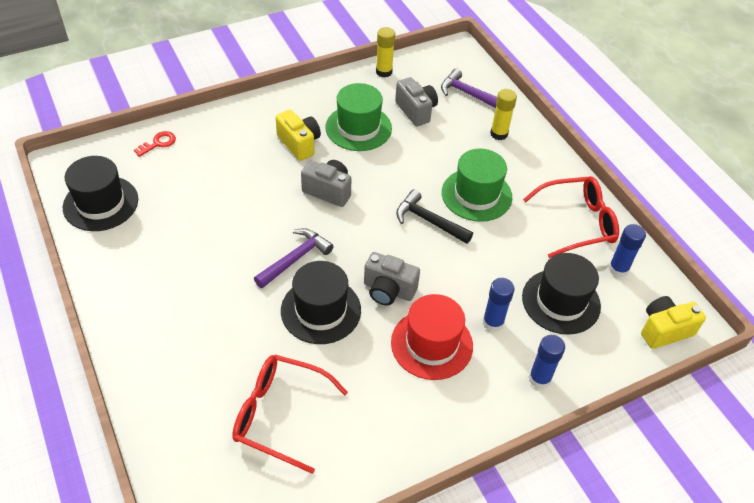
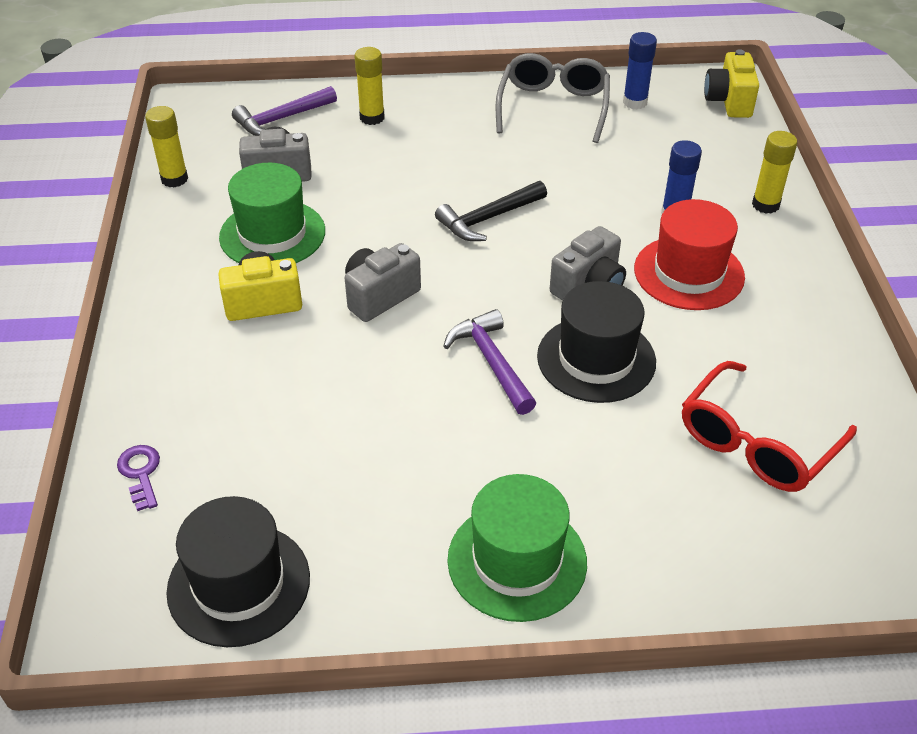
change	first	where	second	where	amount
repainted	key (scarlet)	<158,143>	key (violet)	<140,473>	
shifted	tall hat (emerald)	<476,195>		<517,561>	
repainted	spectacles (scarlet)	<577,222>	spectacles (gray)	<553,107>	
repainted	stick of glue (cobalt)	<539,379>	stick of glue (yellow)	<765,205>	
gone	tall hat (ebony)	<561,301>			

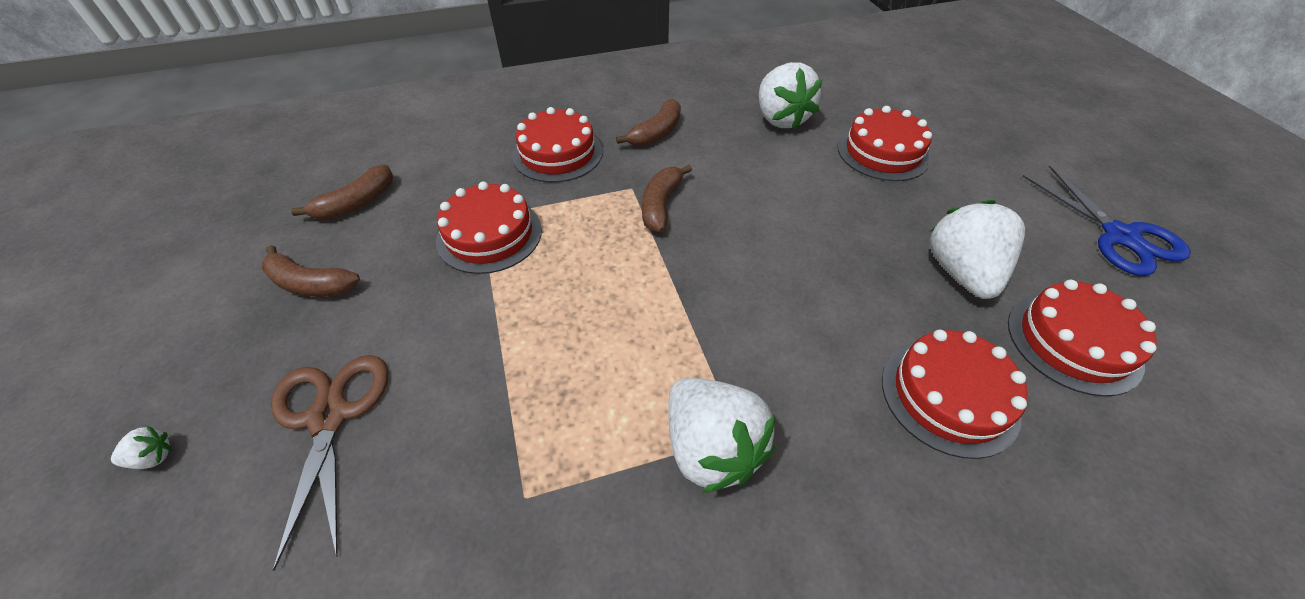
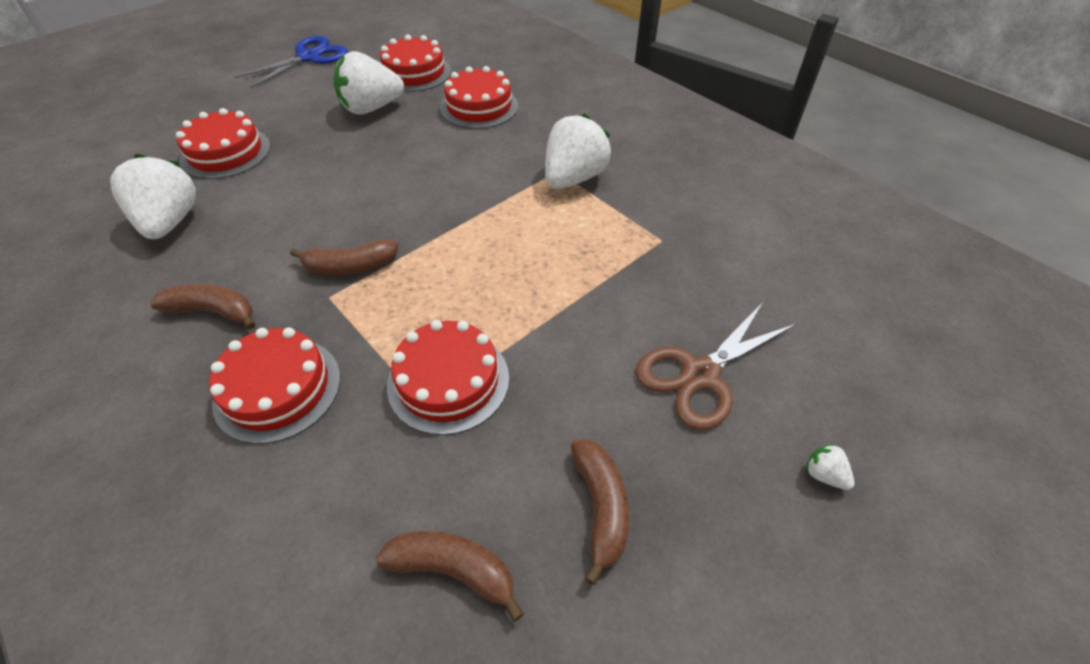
change	first	where	second	where	amount
rotated	toy strawberry (white)	<780,119>		<170,222>	60 degrees counterclockwise

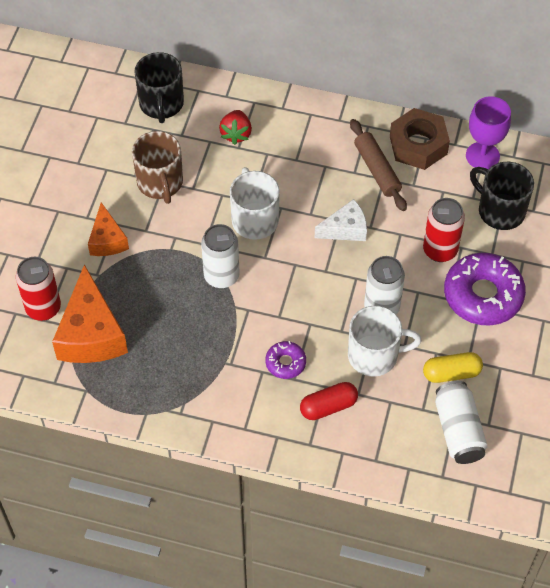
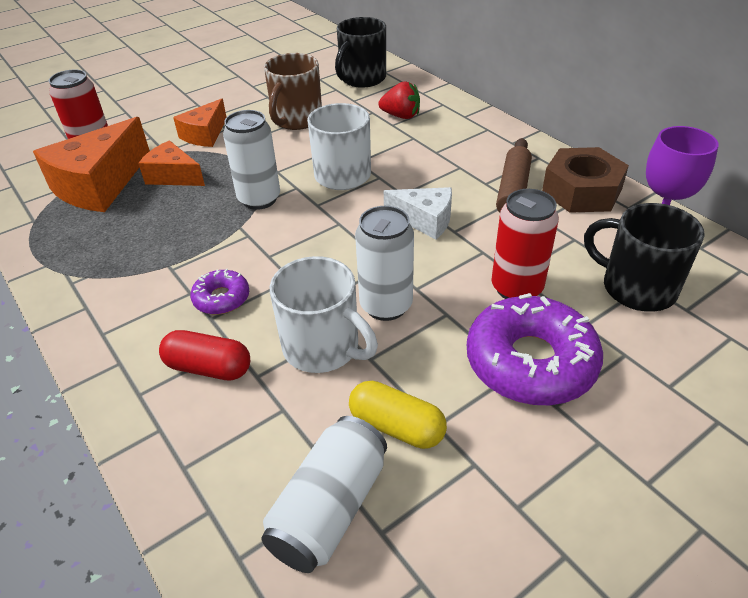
change	first	where	second	where	amount
new			cheese wedge (orange)	<173,176>	
rotated	toy strawberry (scarlet)	<236,134>		<401,116>	120 degrees counterclockwise
rotated	tea mug (ebony)	<500,210>		<636,288>	45 degrees counterclockwise

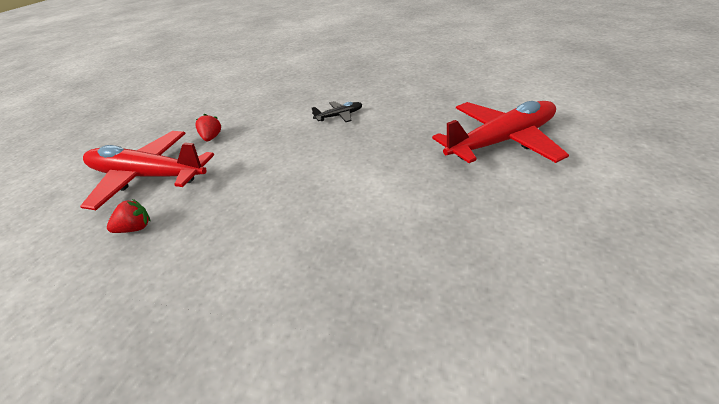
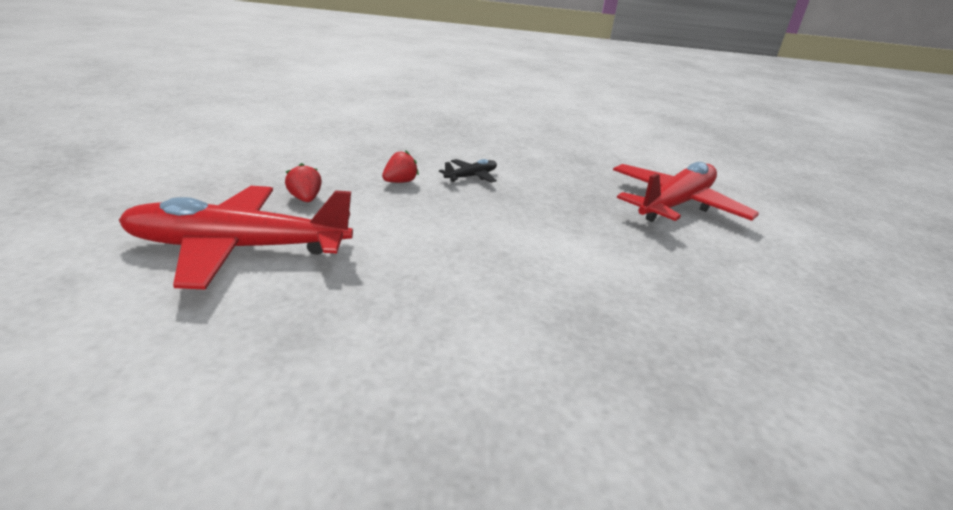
change	first	where	second	where	amount
shifted	toy strawberry (scarlet)	<135,228>		<399,182>	

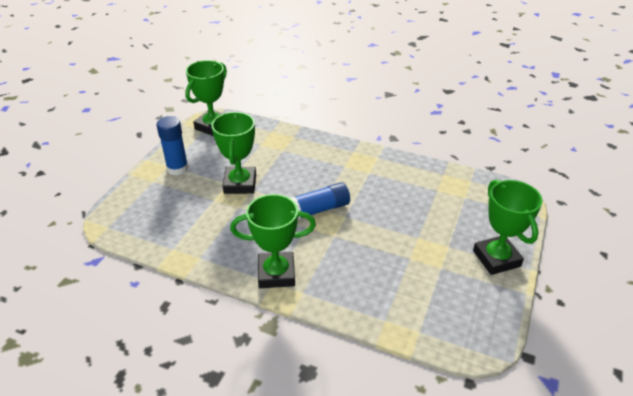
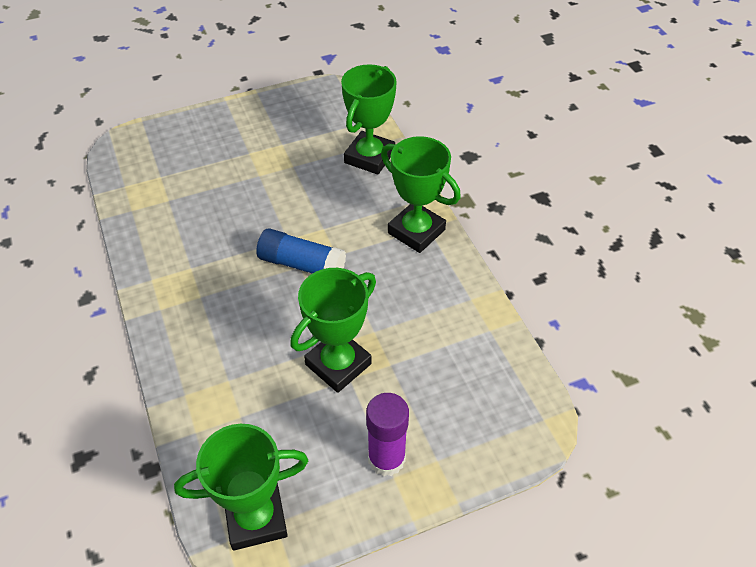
change	first	where	second	where	amount
shifted	award cup (emerald)	<496,258>		<369,157>	
repainted	stick of glue (cobalt)	<177,168>	stick of glue (violet)	<386,458>	

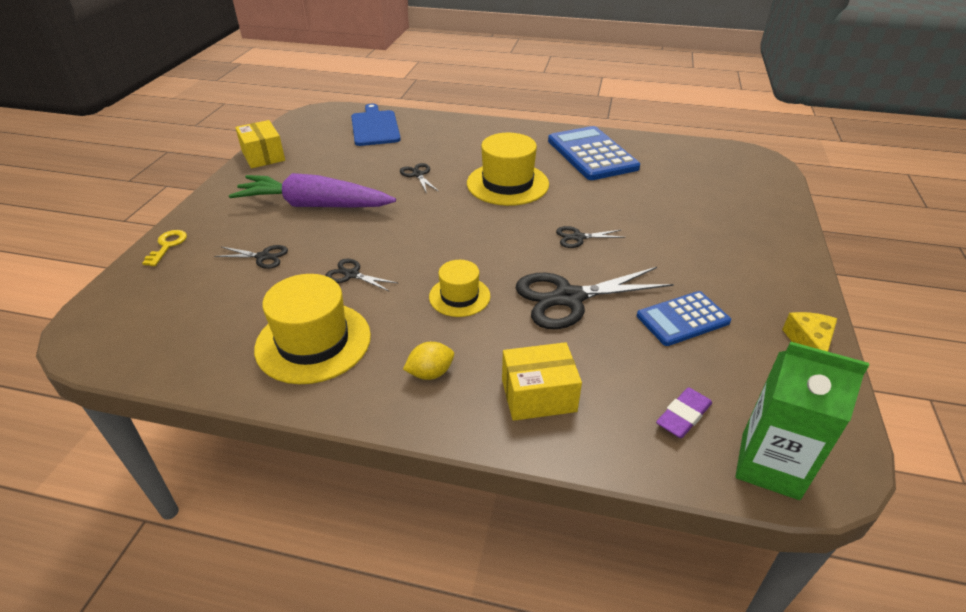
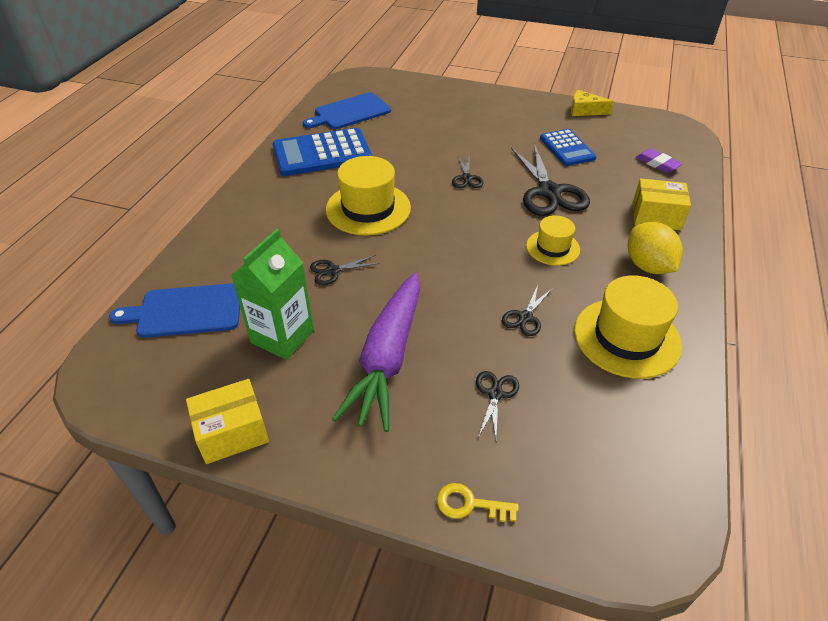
change	first	where	second	where	amount
shifted	milk carton (emerald)	<770,465>		<282,336>	
new			bread board (cobalt)	<350,112>	
scaled	toy lemon (yellow)	<430,373>		<648,266>	x1.64
rotated	package (yellow)	<538,395>		<656,216>	75 degrees counterclockwise

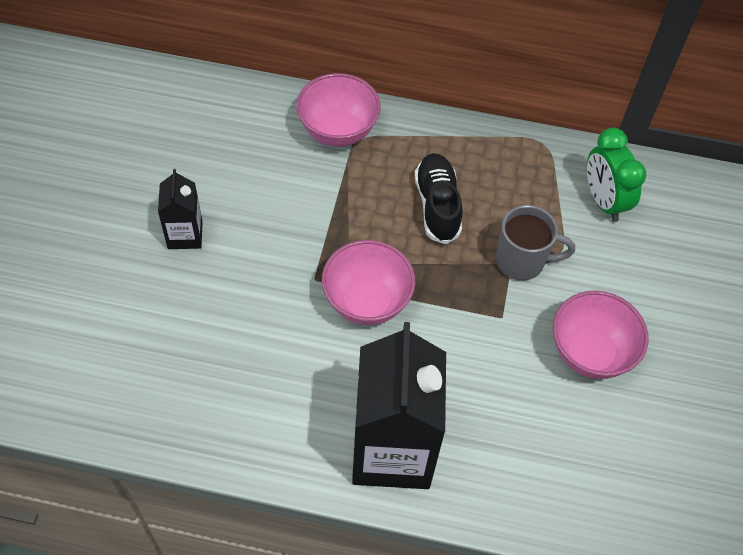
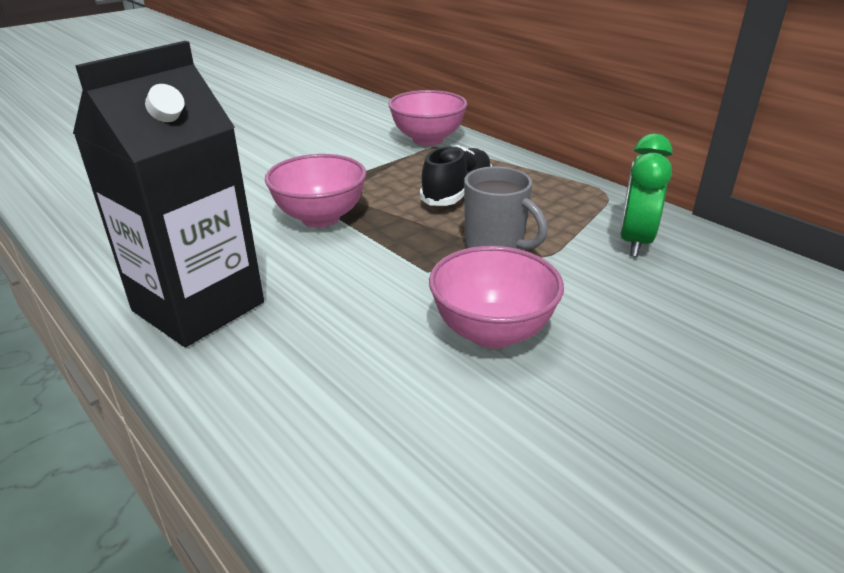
change	first	where	second	where	amount
gone	milk carton (ebony)	<185,235>			

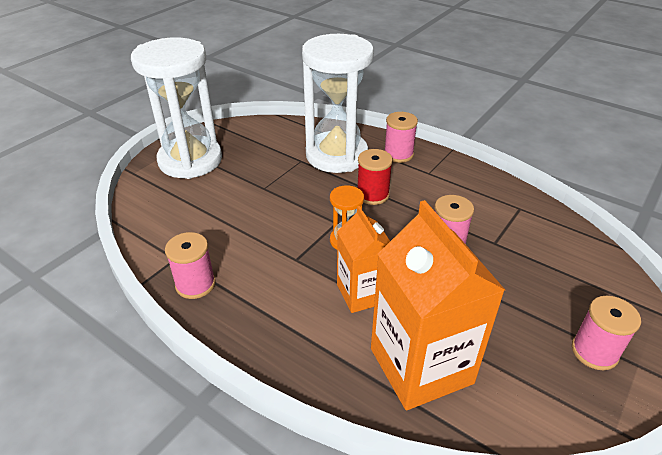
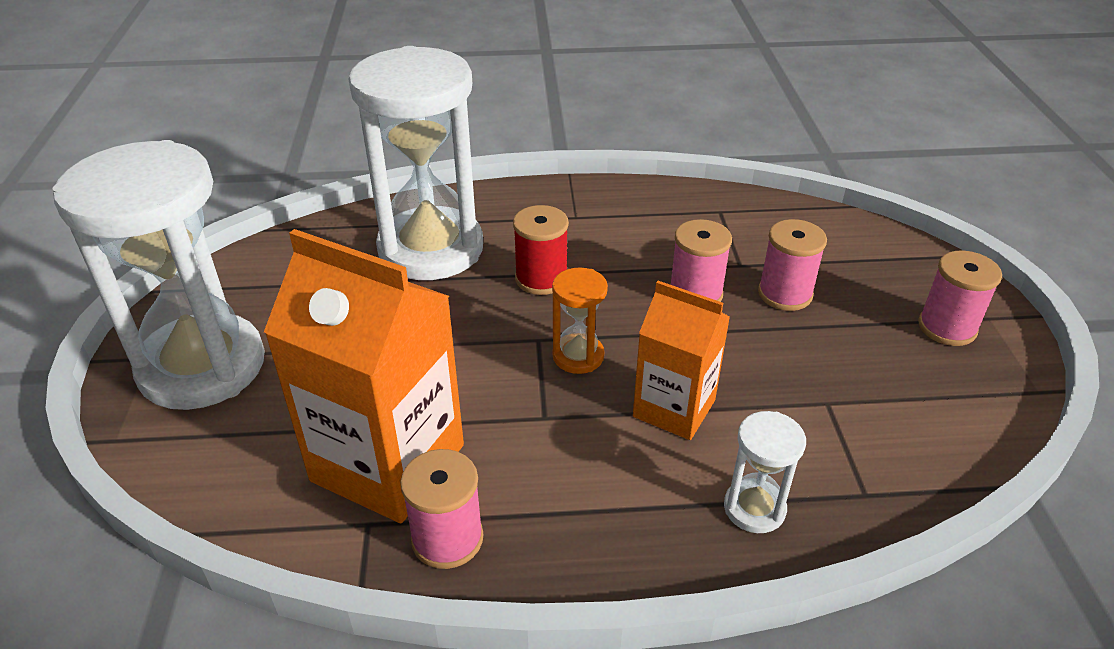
change	first	where	second	where	amount
shifted	milk carton (orange)	<421,366>		<388,463>	
new			hourglass (white)	<754,508>	
shifted	reel of thread (pink)	<398,154>		<785,294>	

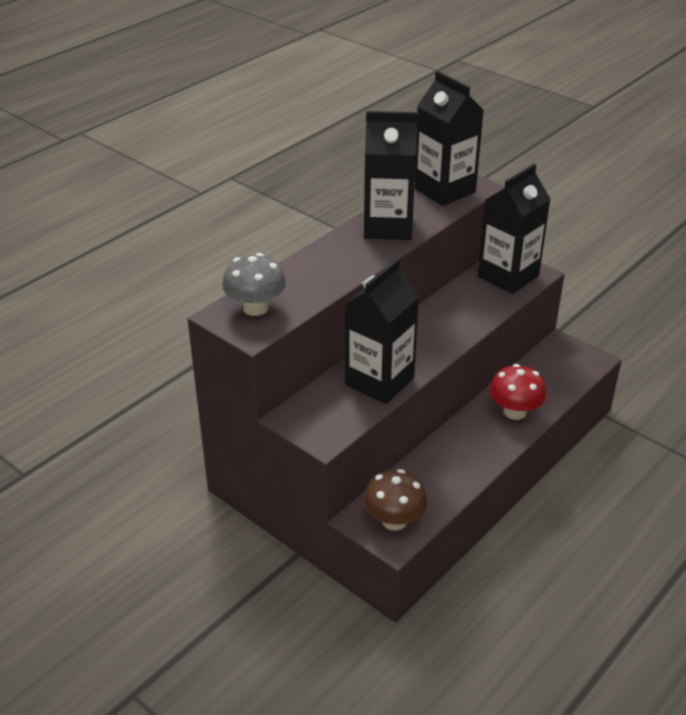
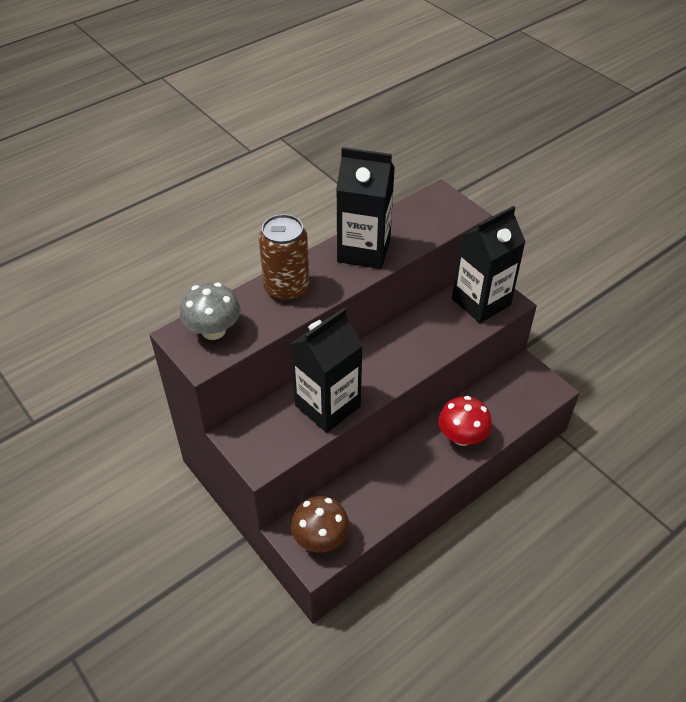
change	first	where	second	where	amount
new			soda can (dark brown)	<286,288>	
gone	milk carton (ebony)	<444,190>			

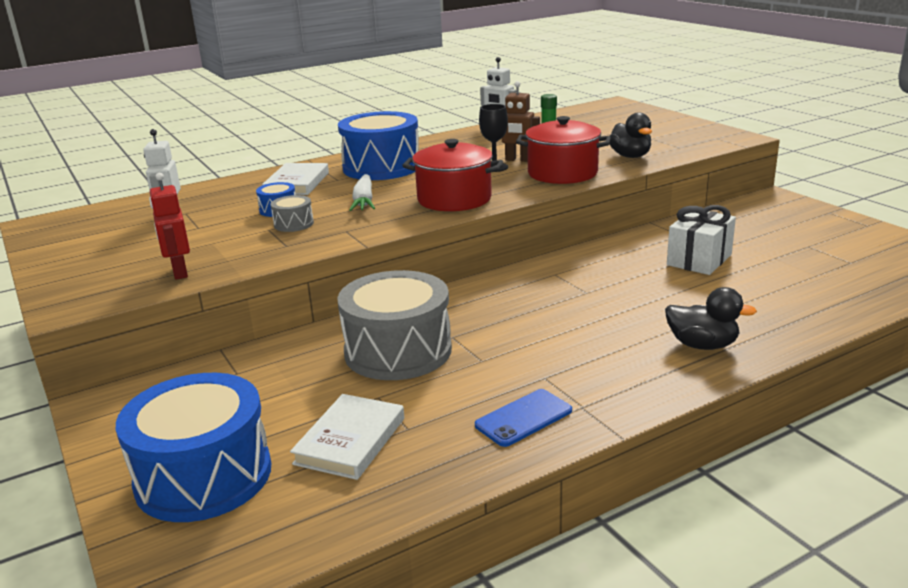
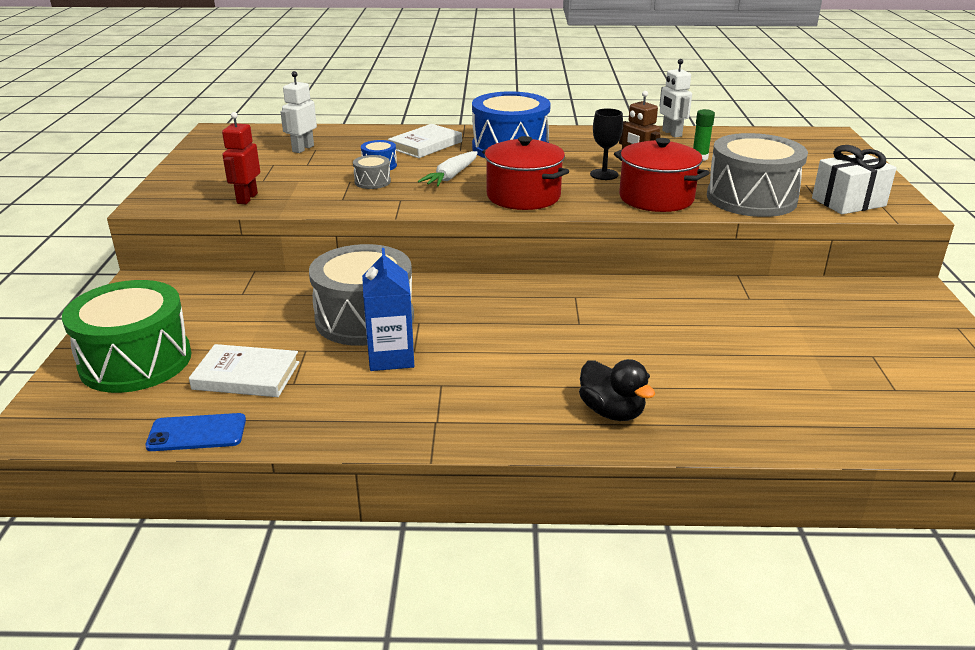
change	first	where	second	where	amount
repainted	drum (cobalt)	<204,476>	drum (emerald)	<136,361>	
shifted	mobile phone (cobalt)	<523,418>		<197,433>	
rotated	hardback (white)	<350,441>		<246,376>	45 degrees clockwise
new			milk carton (cobalt)	<391,357>	
swapped	duck (ebony)	<630,156>	drum (gray)	<751,198>	
shifted	gift (white)	<699,260>		<848,202>	

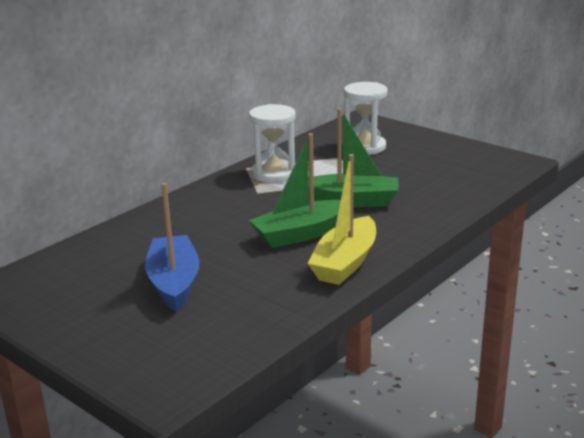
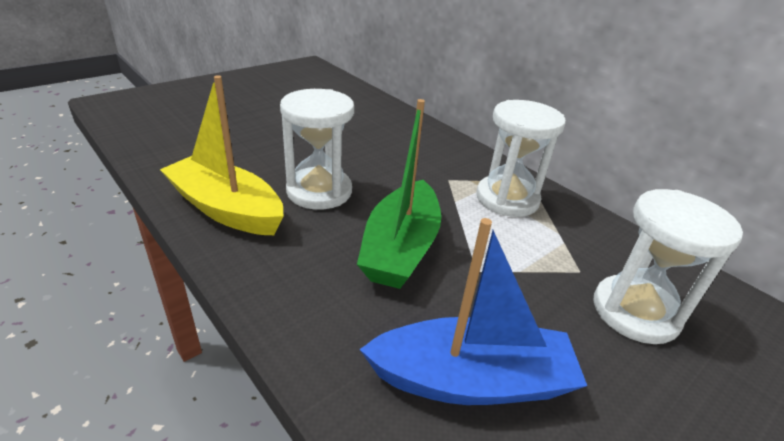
change	first	where	second	where	amount
swapped	sailboat (emerald)	<301,234>	hourglass (white)	<319,191>	
shifted	sailboat (cobalt)	<174,283>		<471,380>	

